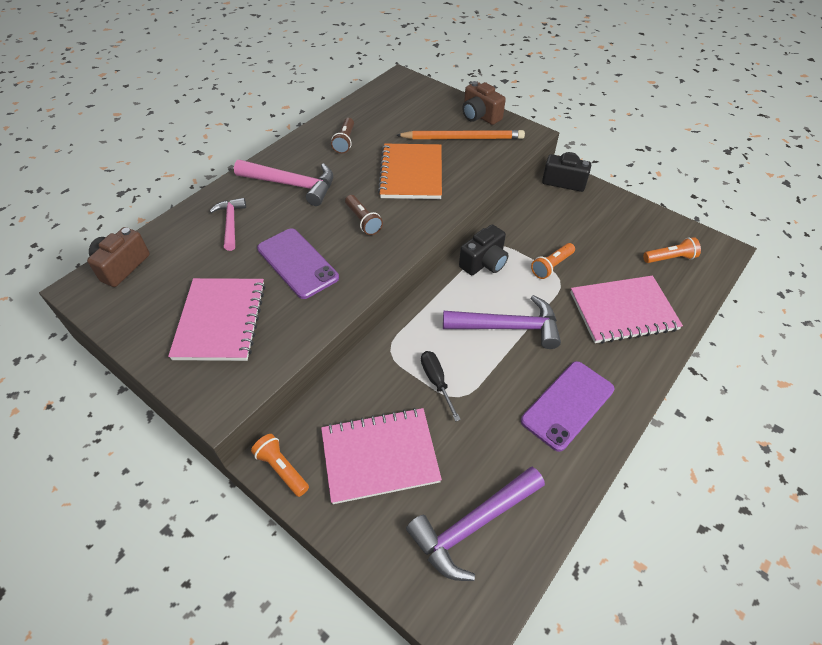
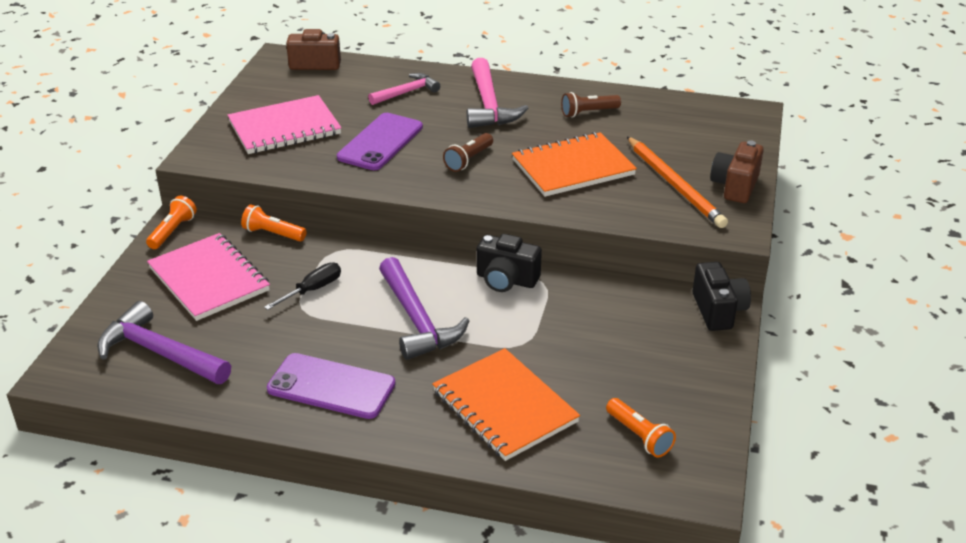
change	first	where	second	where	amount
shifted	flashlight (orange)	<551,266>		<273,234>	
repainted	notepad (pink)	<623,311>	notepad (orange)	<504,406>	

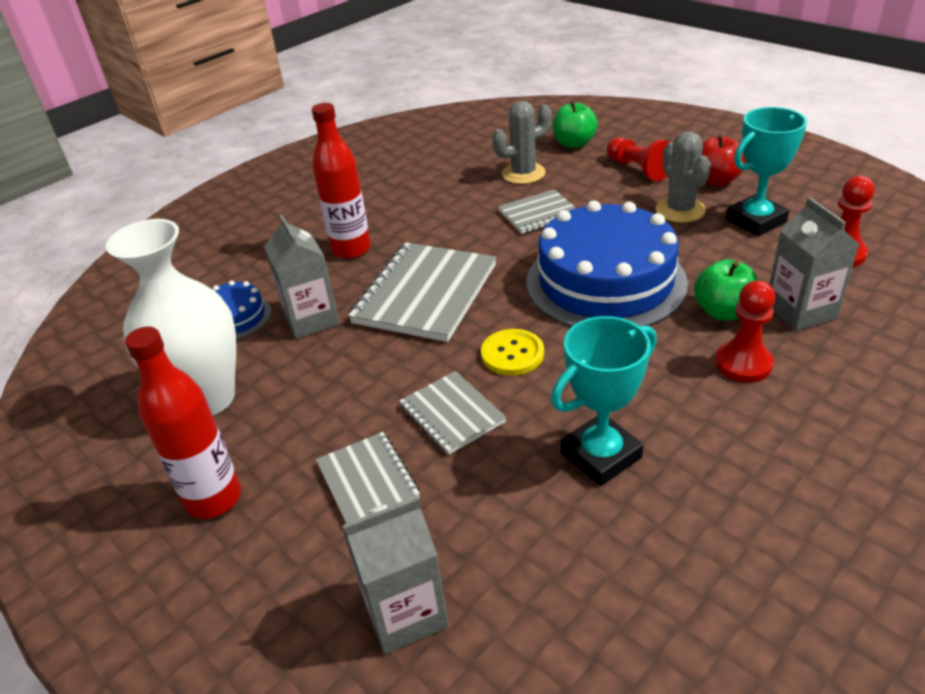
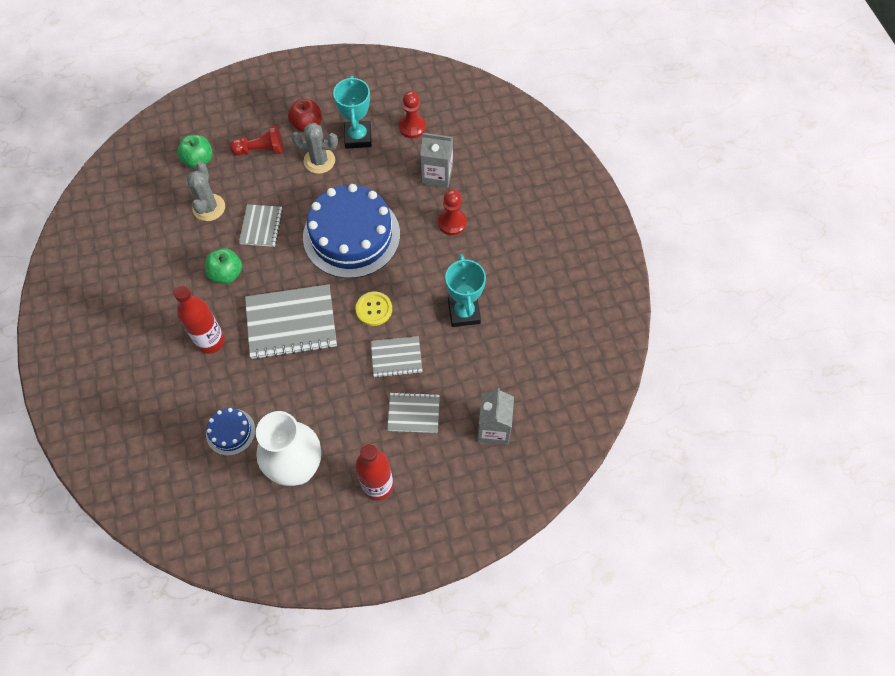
change	first	where	second	where	amount
shifted	toy apple (emerald)	<723,312>		<226,274>	
rotated	notepad (gray)	<425,294>		<291,323>	60 degrees counterclockwise
gone	milk carton (gray)	<311,319>			

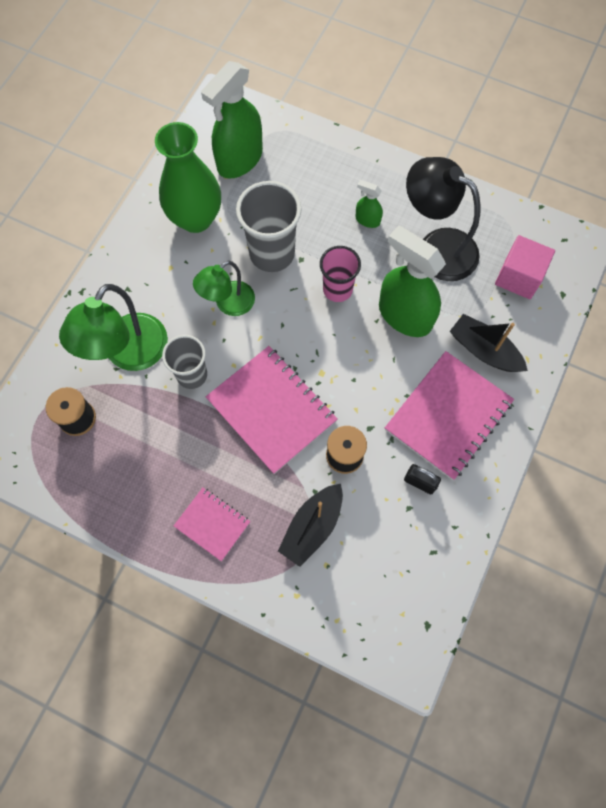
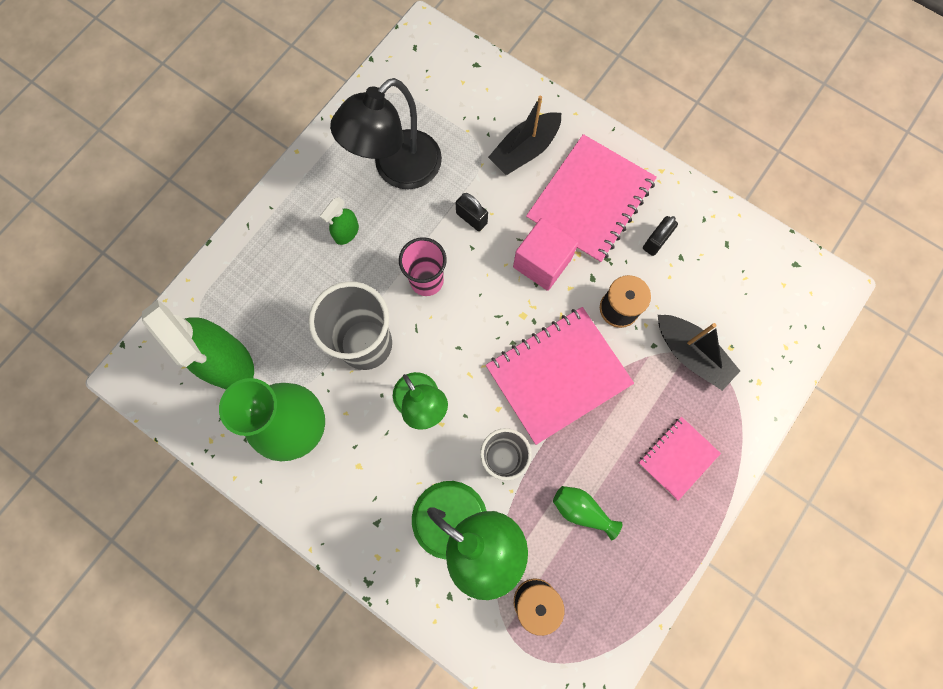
change	first	where	second	where	amount
swapped	spray cleaner (emerald)	<404,315>	padlock (ebony)	<471,218>	
shifted	solid cube (pink)	<518,277>		<542,263>	
rotated	notepad (pink)	<448,416>		<590,200>	75 degrees clockwise
new			vase (emerald)	<581,510>	

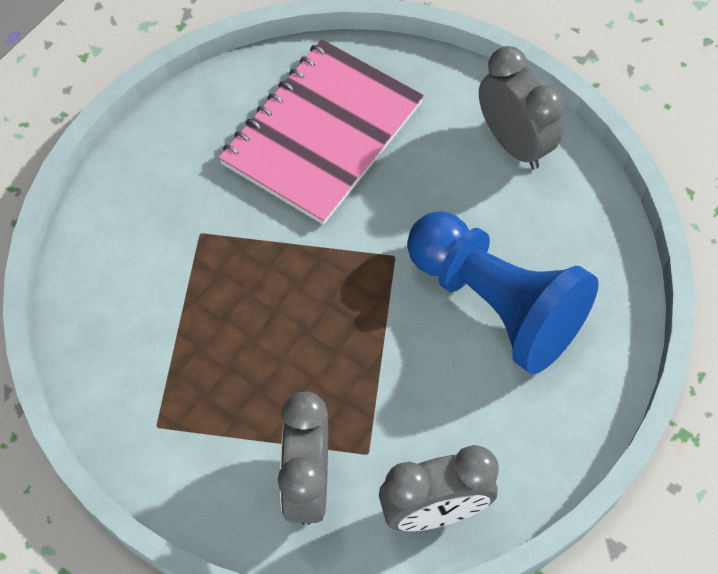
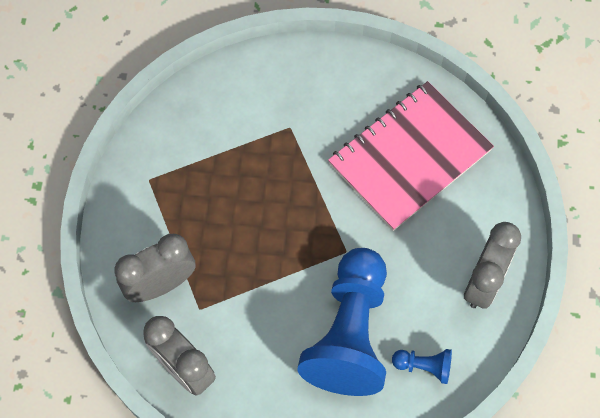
change	first	where	second	where	amount
rotated	notepad (pink)	<323,133>		<410,157>	45 degrees counterclockwise
new			pawn (cobalt)	<424,366>	

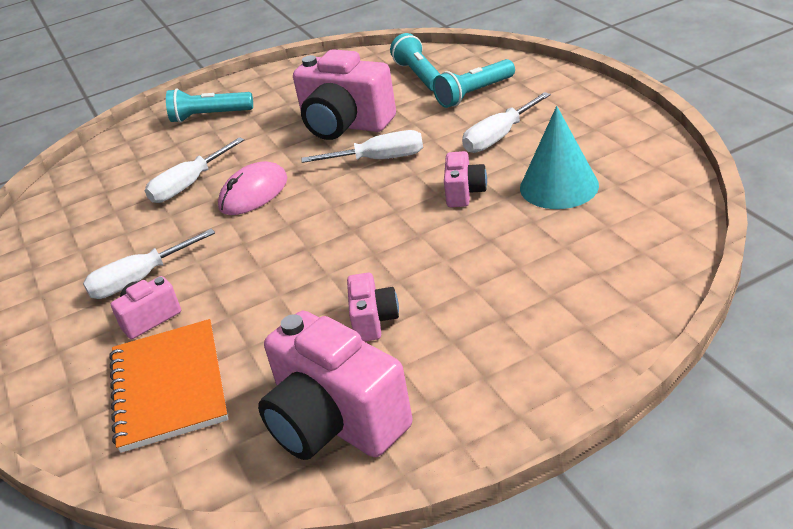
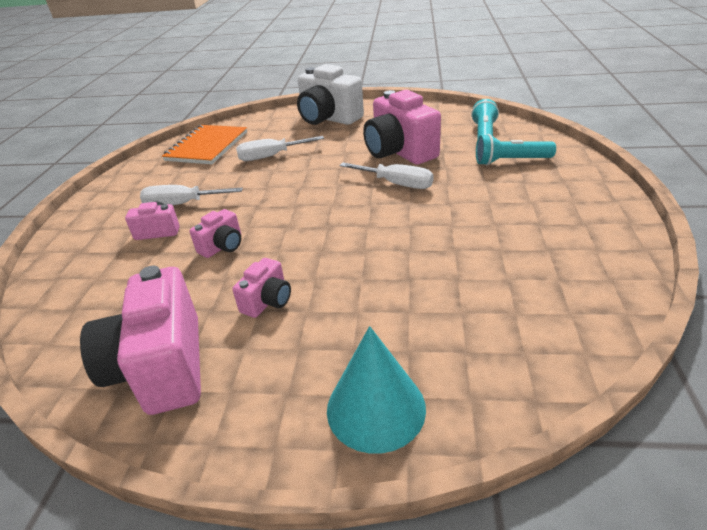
change	first	where	second	where	amount
shifted	notepad (orange)	<169,386>		<207,146>	
shifted	photo camera (pink)	<464,192>		<223,246>	
swapped	flashlight (teal)	<209,116>	photo camera (white)	<328,118>	
shifted	solid cone (teal)	<559,186>		<376,408>	
gone	PC mouse (pink)	<253,193>			
gone	hand screwdriver (white)	<498,137>			

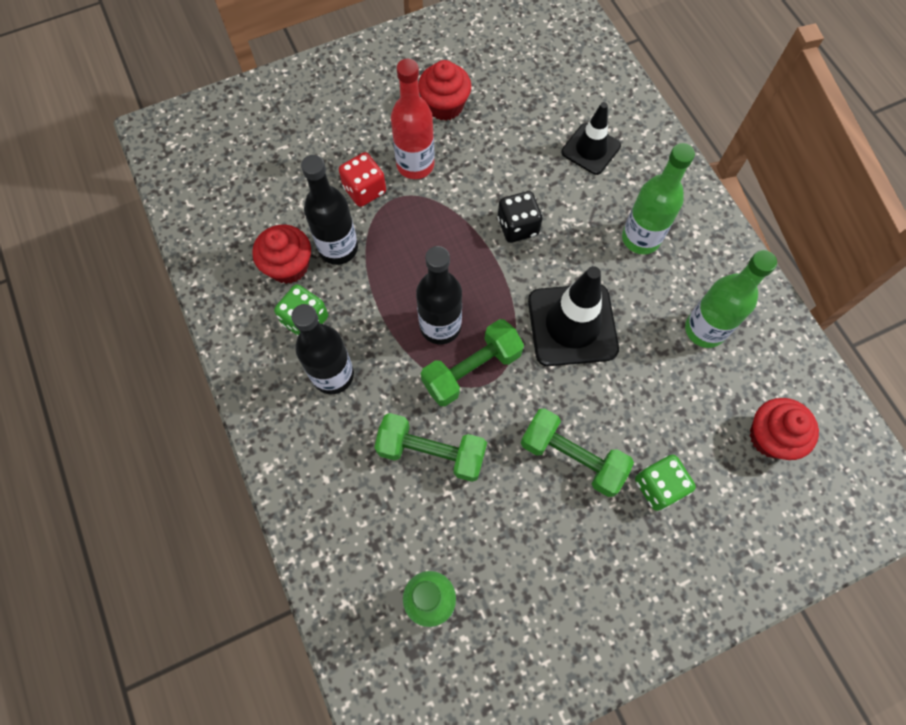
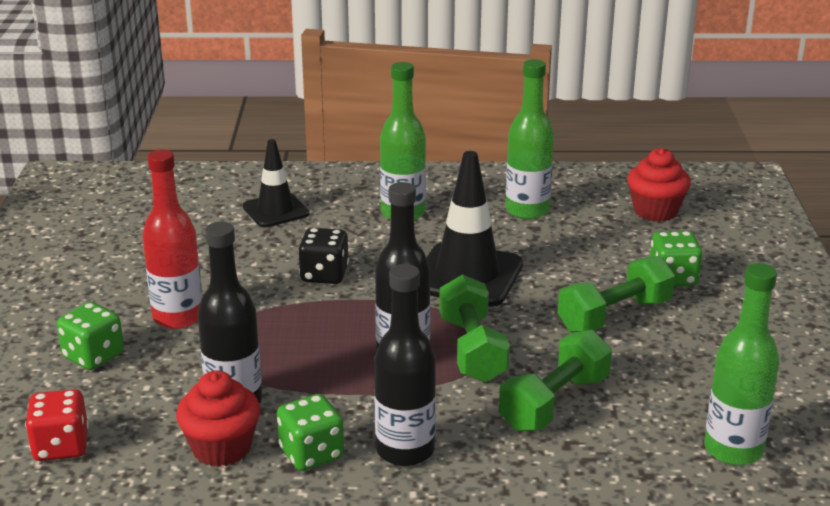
change	first	where	second	where	amount
shifted	die (scarlet)	<364,190>		<61,446>	
new			die (emerald)	<93,356>	
gone	muffin (scarlet)	<445,106>			

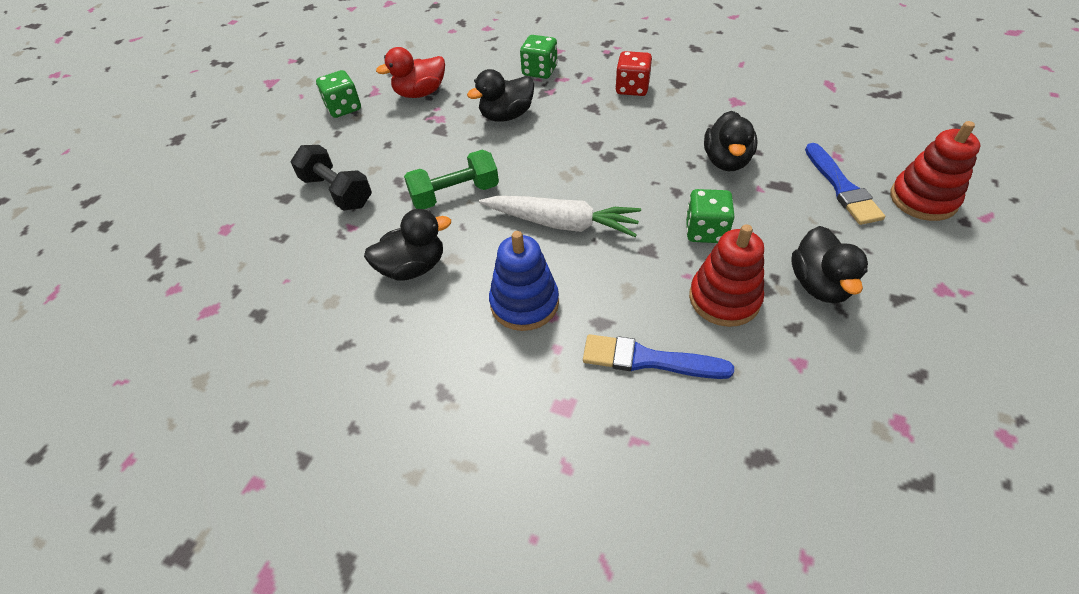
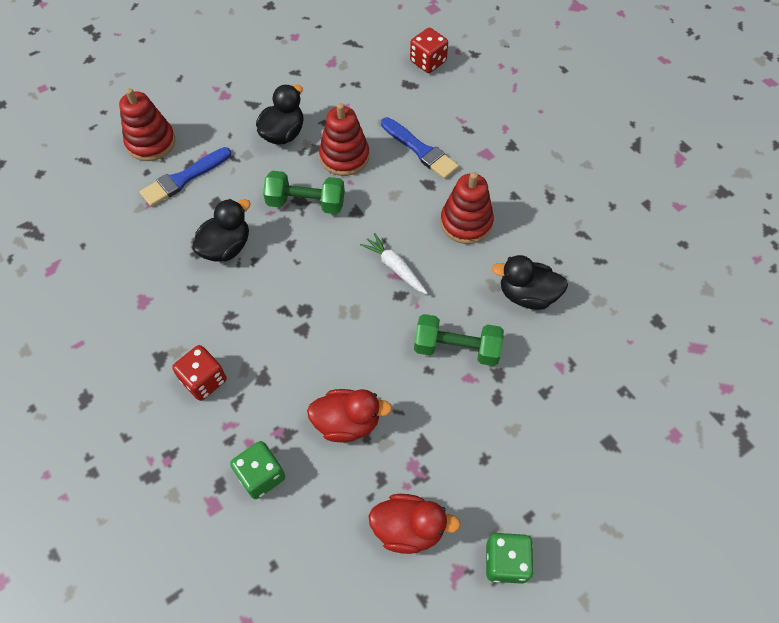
change	first	where	second	where	amount
rotated	paintbrush (cobalt)	<842,187>		<183,179>	150 degrees counterclockwise
swapped	die (emerald)	<705,231>	dumbbell (emerald)	<306,203>	
repainted	duck (ebony)	<506,116>	duck (scarlet)	<347,422>	
scaled	root vegetable (white)	<562,223>		<395,267>	x0.62
new			die (scarlet)	<428,62>	
repainted	stacking rings (cobalt)	<524,303>	stacking rings (scarlet)	<466,222>	
gone	dumbbell (ebony)	<337,191>			

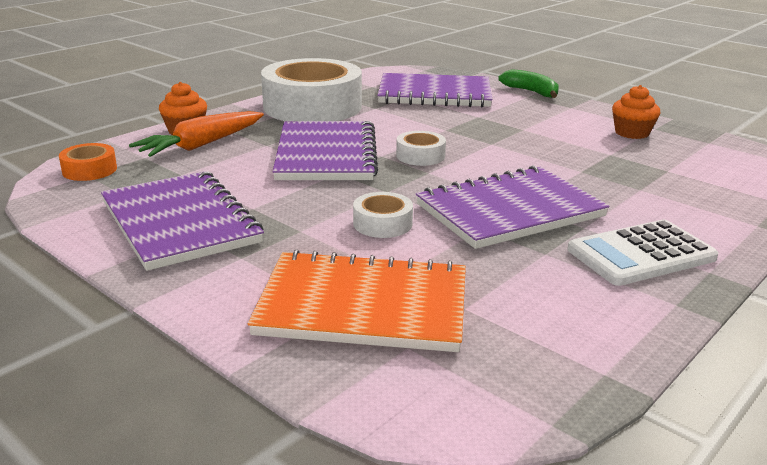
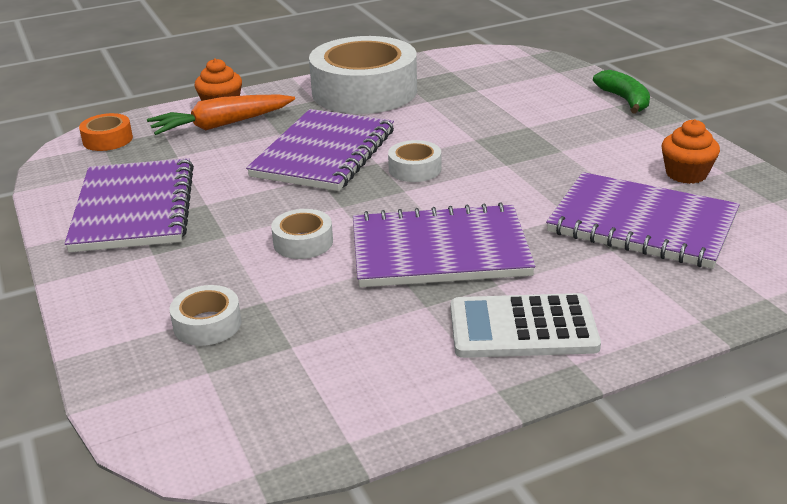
change	first	where	second	where	amount
swapped	notepad (orange)	<363,306>	tape (white)	<207,324>	
shifted	notepad (violet)	<434,94>		<642,224>	

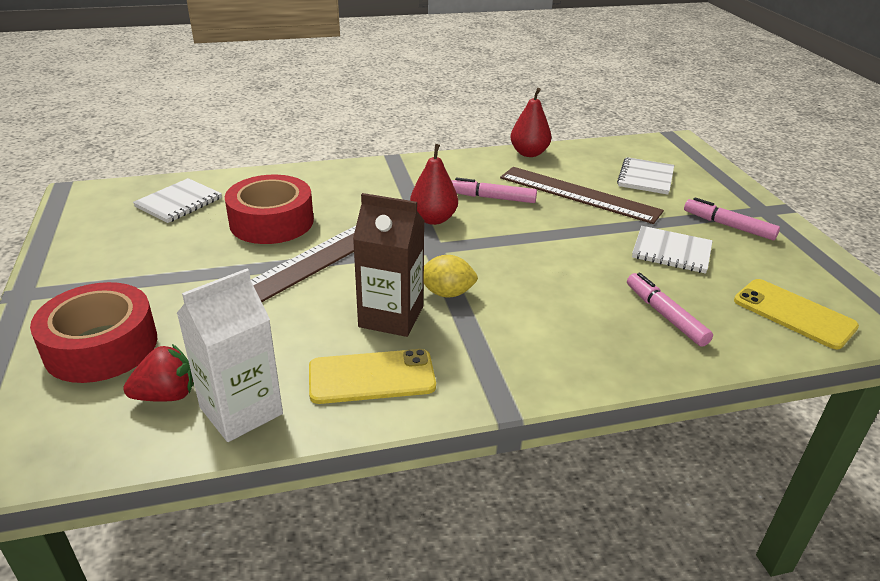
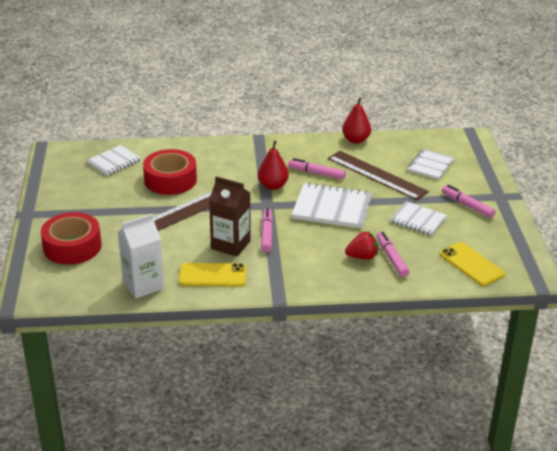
change	first	where	second	where	amount
swapped	toy lemon (yellow)	<447,293>	marker pen (pink)	<266,234>	
new			notepad (white)	<332,208>	
shifted	toy strawberry (scarlet)	<167,395>		<362,257>	

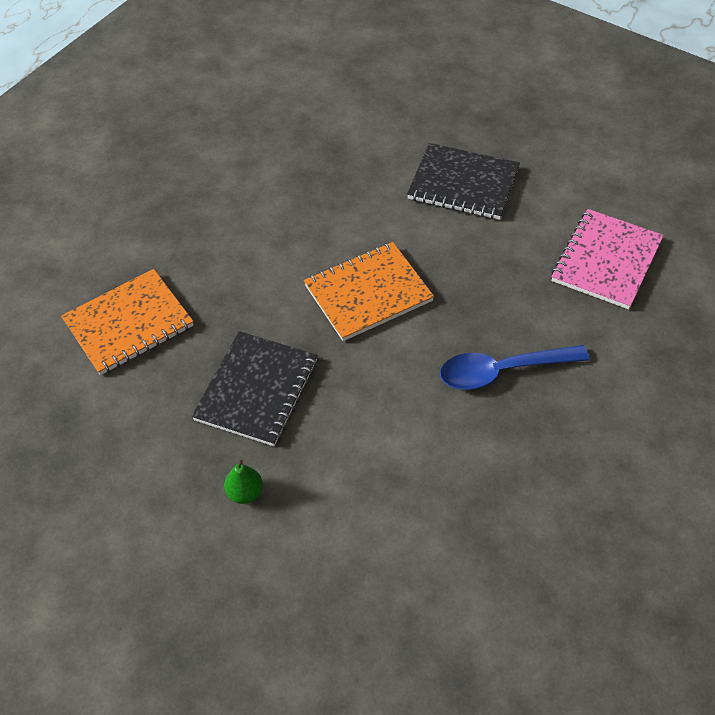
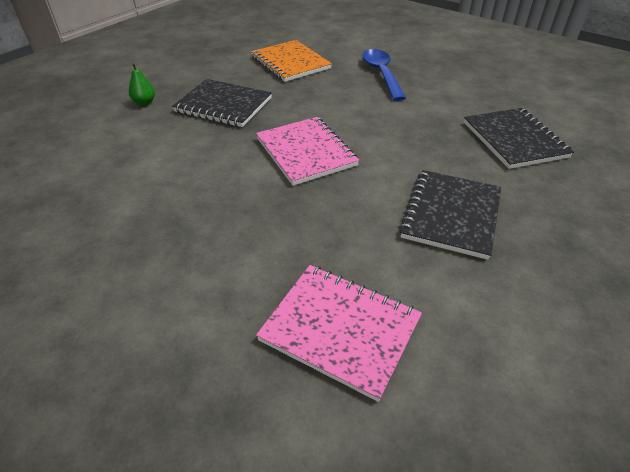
change	first	where	second	where	amount
repainted	notepad (orange)	<368,293>	notepad (pink)	<306,152>	
shifted	teaspoon (cobalt)	<502,371>		<381,74>	
new			notepad (ebony)	<514,140>	

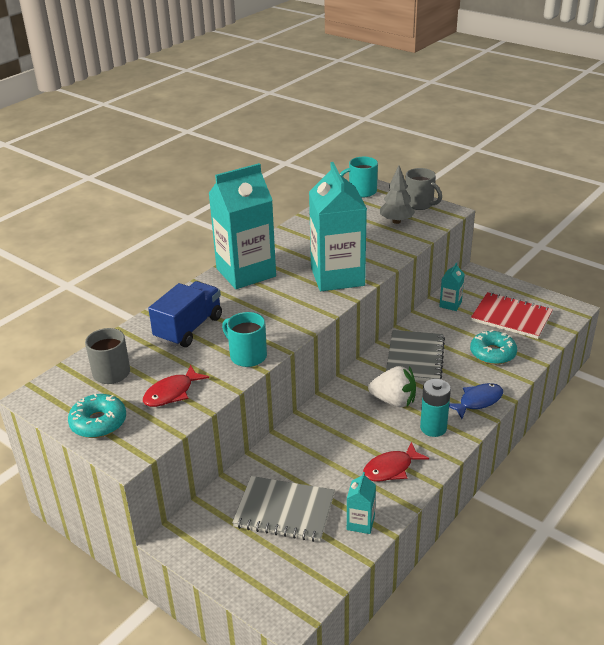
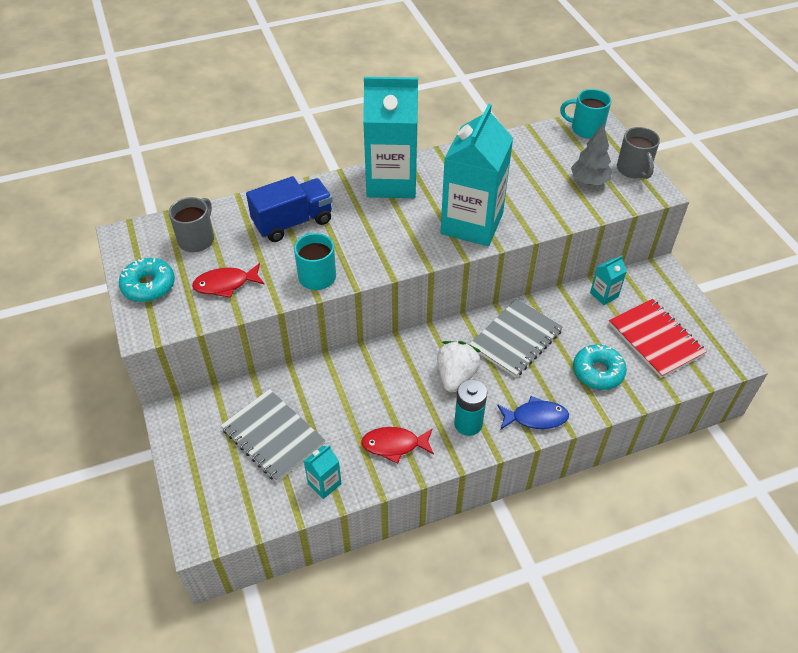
change	first	where	second	where	amount
rotated	toy strawberry (white)	<394,401>		<456,376>	120 degrees counterclockwise

